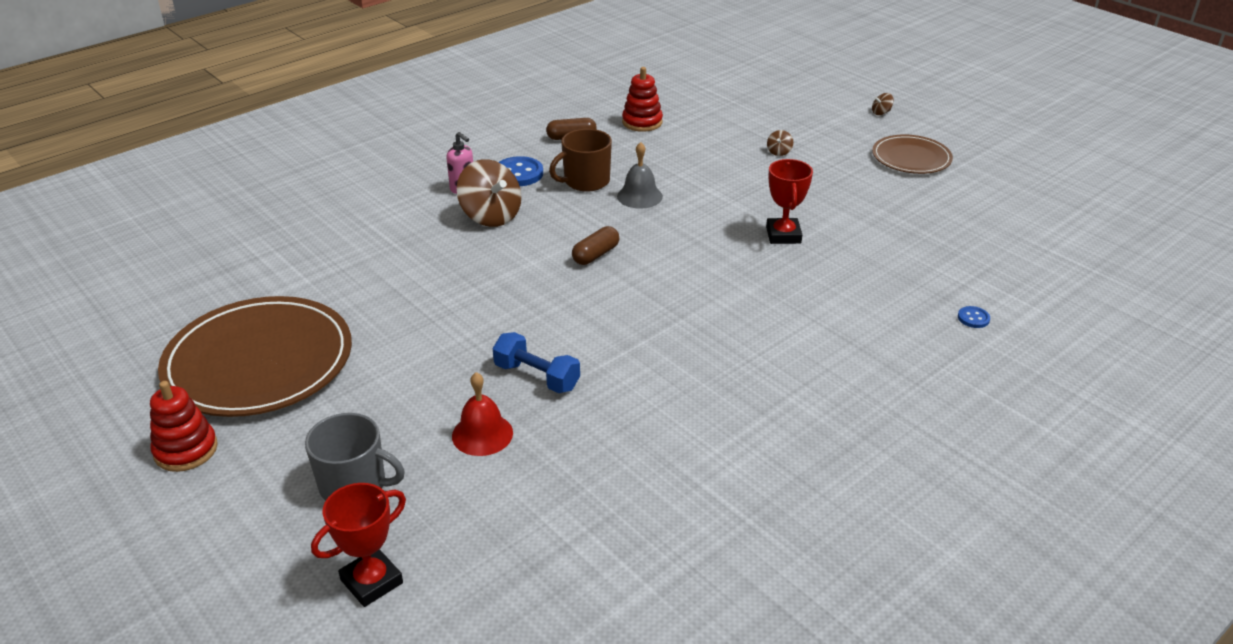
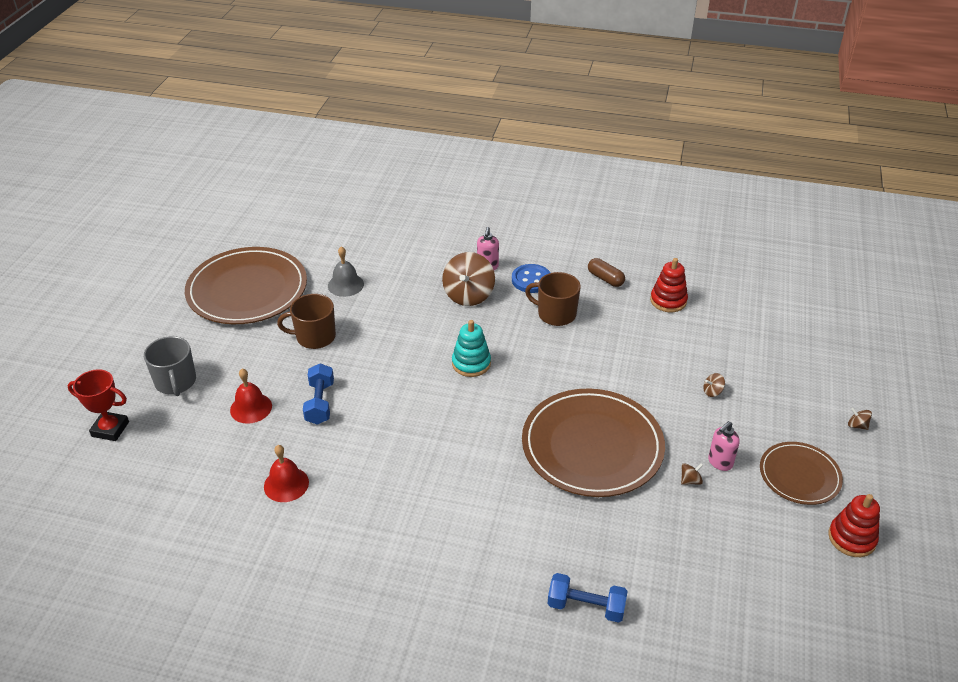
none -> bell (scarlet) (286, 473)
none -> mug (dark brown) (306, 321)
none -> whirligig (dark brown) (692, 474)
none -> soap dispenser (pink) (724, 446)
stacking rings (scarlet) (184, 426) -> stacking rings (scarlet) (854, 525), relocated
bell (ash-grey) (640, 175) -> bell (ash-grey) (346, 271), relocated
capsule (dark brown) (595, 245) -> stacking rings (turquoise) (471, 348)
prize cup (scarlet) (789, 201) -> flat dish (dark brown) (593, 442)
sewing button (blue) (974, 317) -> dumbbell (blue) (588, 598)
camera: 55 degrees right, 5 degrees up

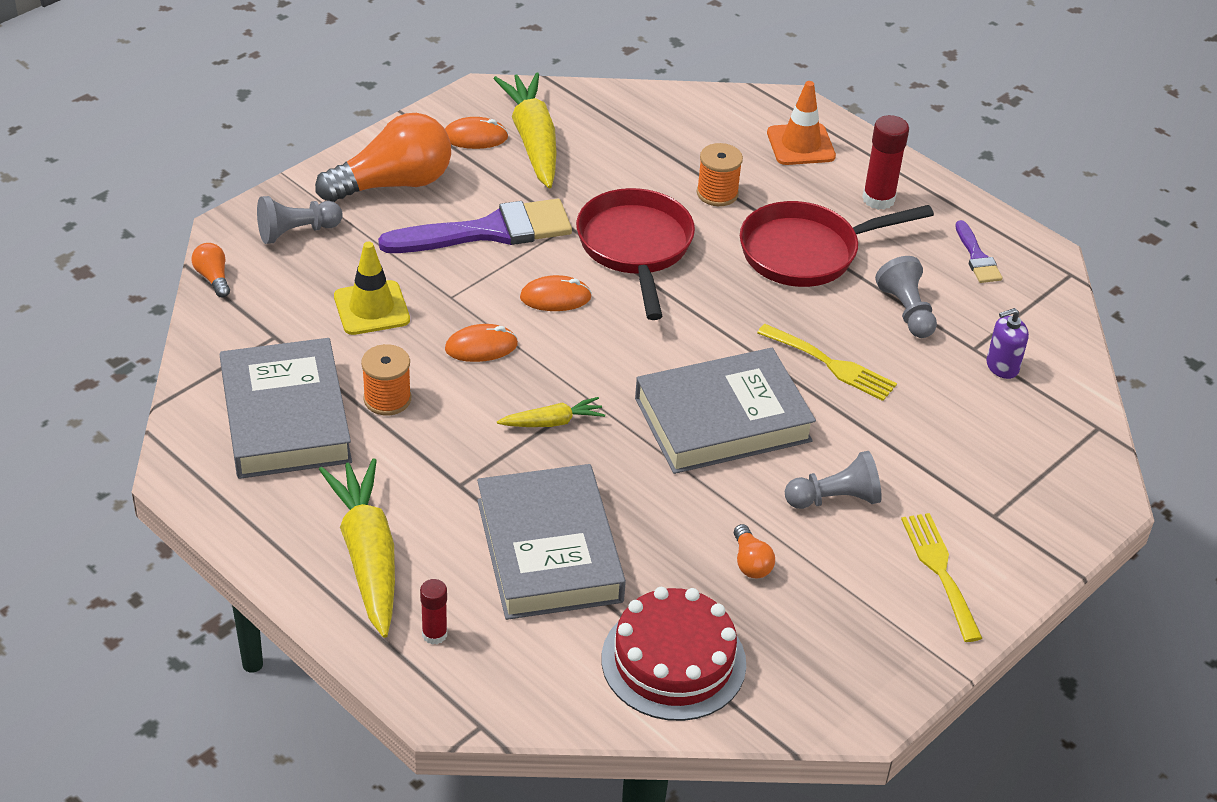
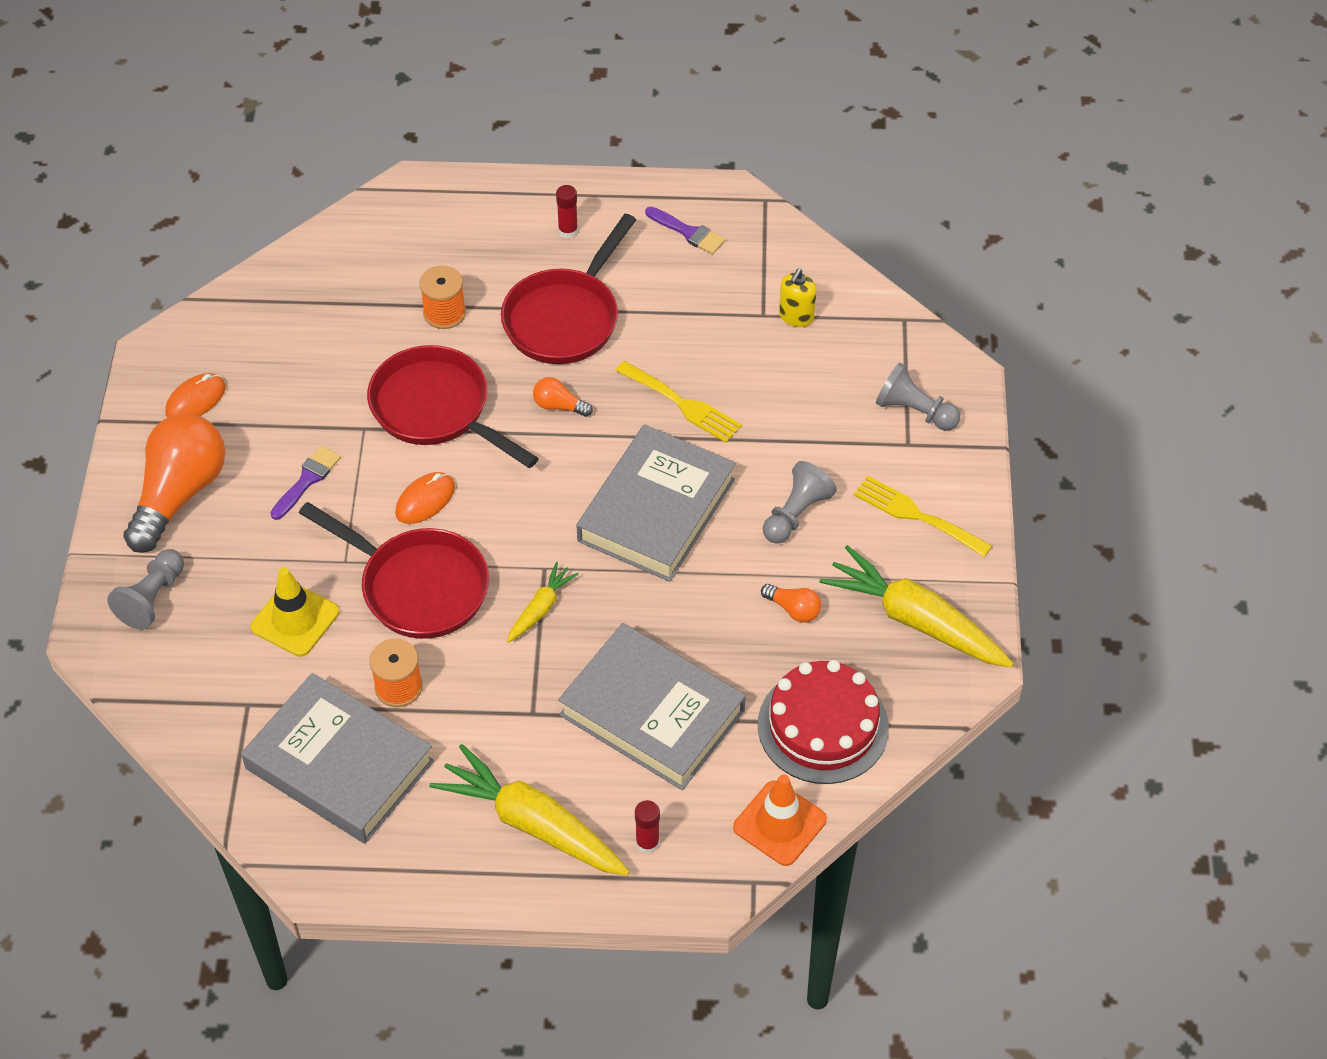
lightbulb (orange) (211, 270) -> lightbulb (orange) (563, 397), relocated
carrot (yellow) (525, 130) -> carrot (yellow) (917, 606), relocated
safety cone (orange) (801, 123) -> safety cone (orange) (780, 820), relocated
pawn (ash-grey) (906, 297) -> pawn (ash-grey) (918, 396), relocated
PC mouse (orange) (481, 343) -> frying pan (scarlet) (394, 570)
soap dispenser (royal purple) (1008, 343) -> soap dispenser (yellow) (798, 298)
fork (yellow) (827, 362) -> fork (yellow) (678, 402), 45 degrees clockwise
brush (royal purple) (475, 226) -> brush (royal purple) (306, 483), x0.49
stick of glue (scarlet) (885, 162) -> stick of glue (scarlet) (567, 211), x0.61
camera: 40 degrees left, 10 degrees up

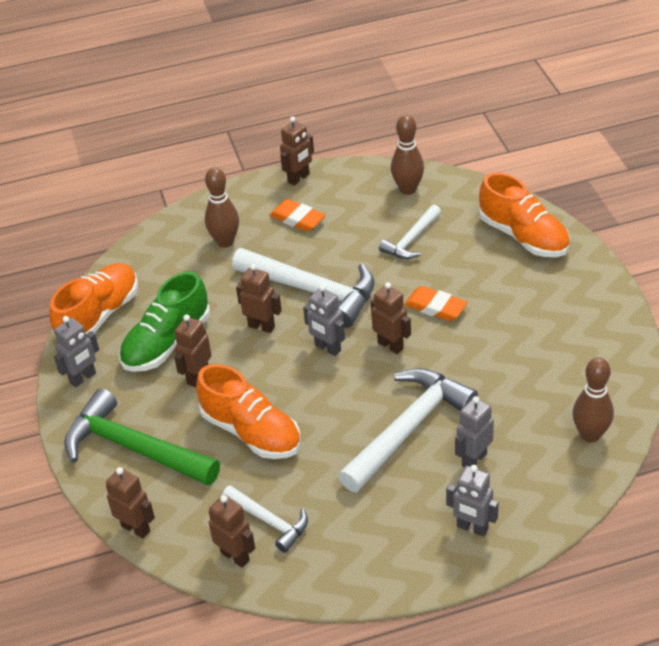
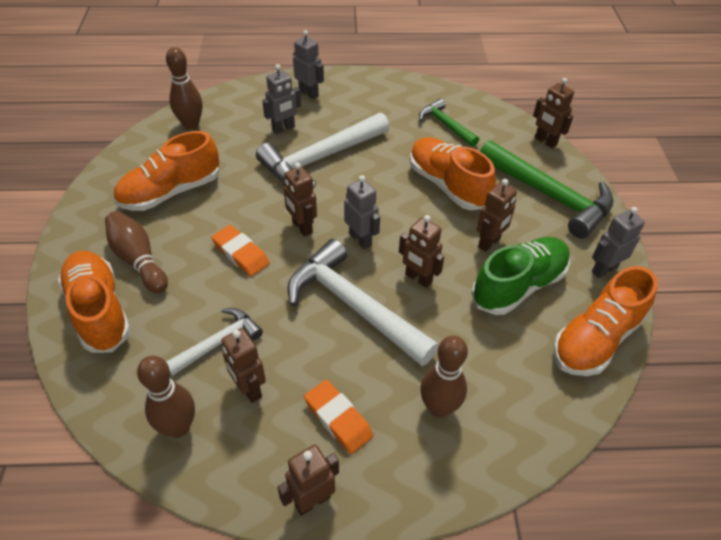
none -> tenpin (dark brown) (136, 252)
none -> sneaker (orange) (166, 171)
robot figure (dark brown) (232, 531) -> robot figure (dark brown) (244, 365), relocated
carpenter's hammer (snow-white) (265, 519) -> carpenter's hammer (green) (449, 122)
camera: 170 degrees left, 5 degrees up

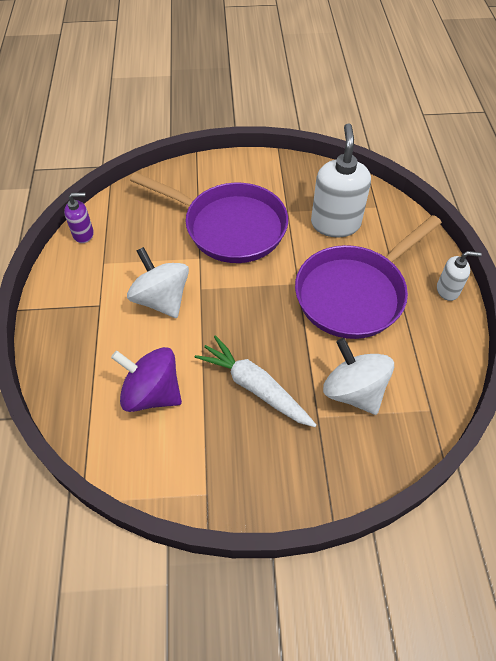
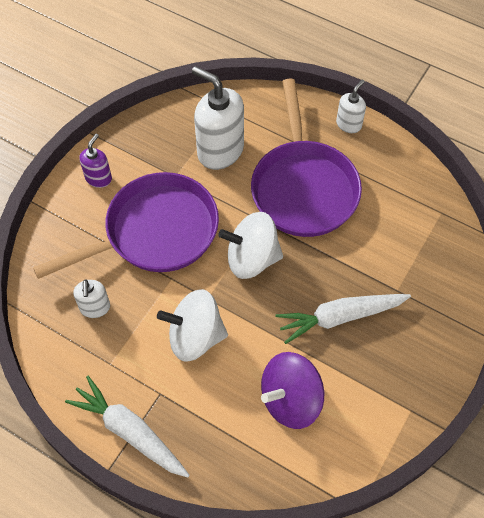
none -> carrot (snow-white) (127, 426)
none -> soap dispenser (snow-white) (91, 298)
soap dispenser (royal purple) (79, 218) -> soap dispenser (royal purple) (95, 161), relocated
whirligig (snow-white) (358, 376) -> whirligig (snow-white) (250, 245), relocated
camera: 55 degrees left, 5 degrees up

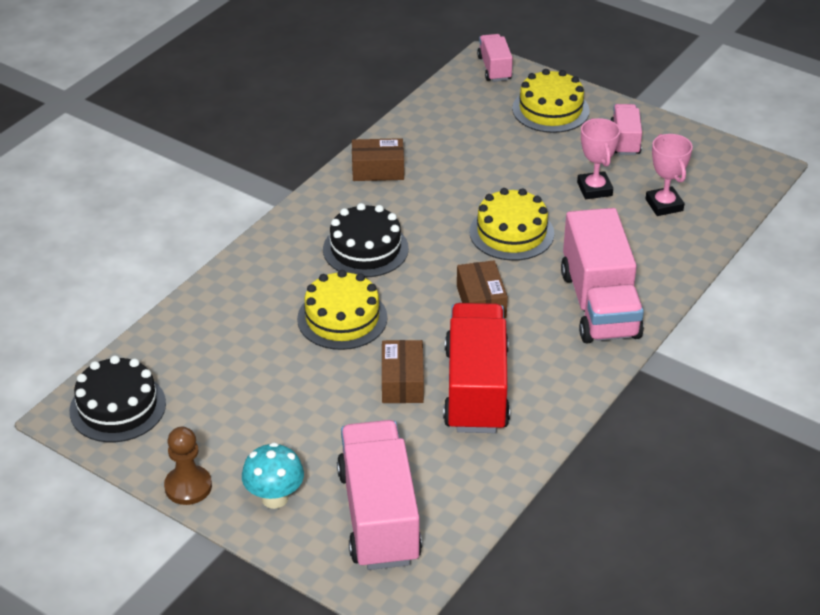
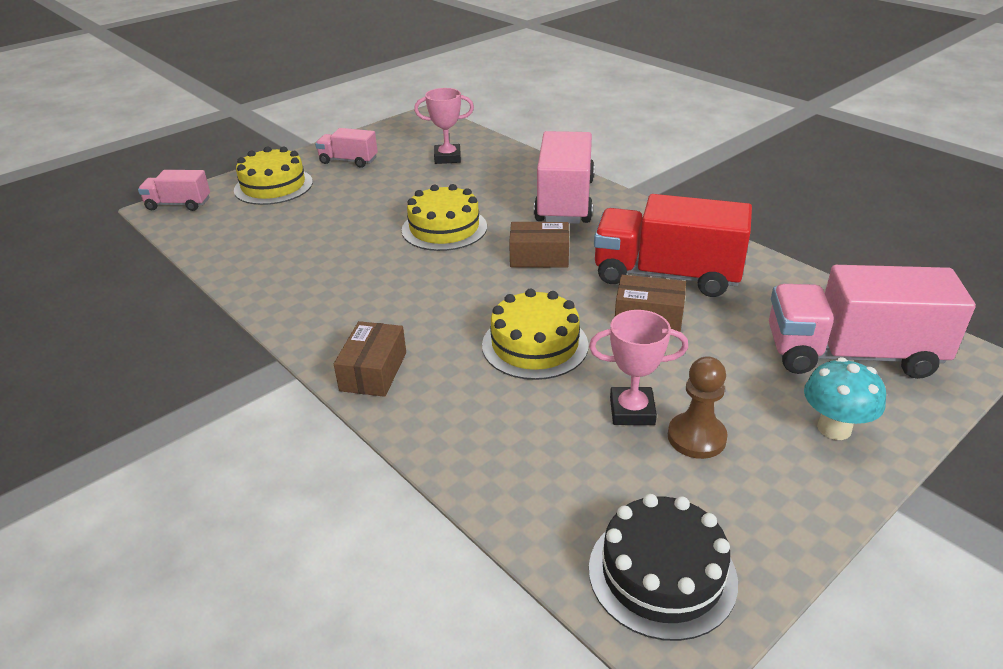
cake (ebony) (366, 240) -> none
pawn (dark brown) (188, 466) -> pawn (dark brown) (698, 407), relocated
package (dark brown) (378, 159) -> package (dark brown) (370, 359), relocated
prize cup (pink) (598, 158) -> prize cup (pink) (638, 367), relocated
lorry (pink) (602, 275) -> lorry (pink) (564, 177), 90 degrees counterclockwise
camera: 75 degrees left, 5 degrees down

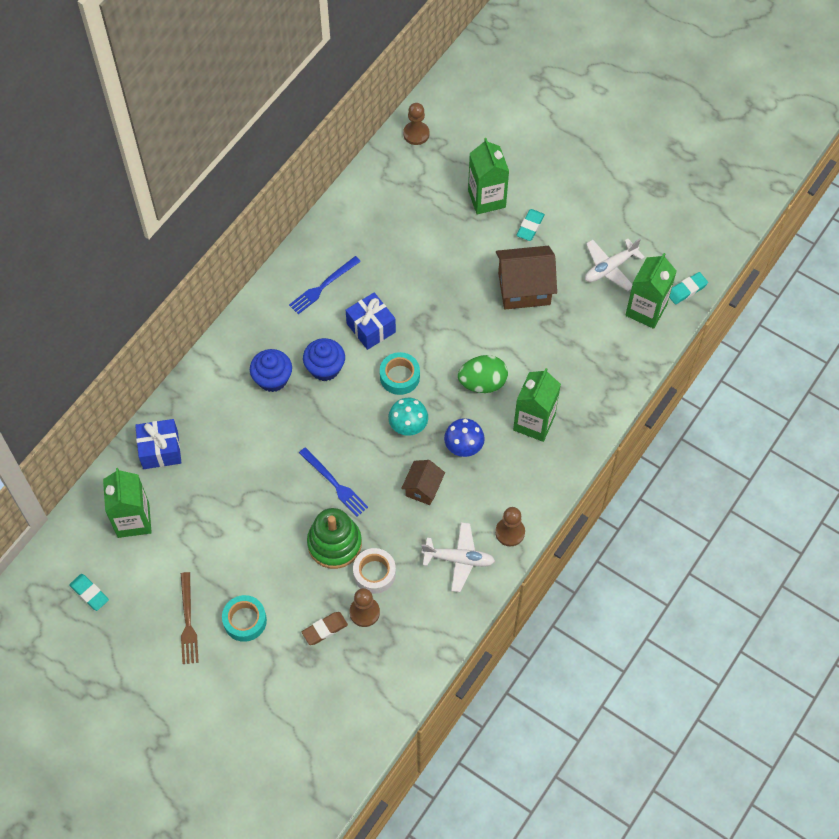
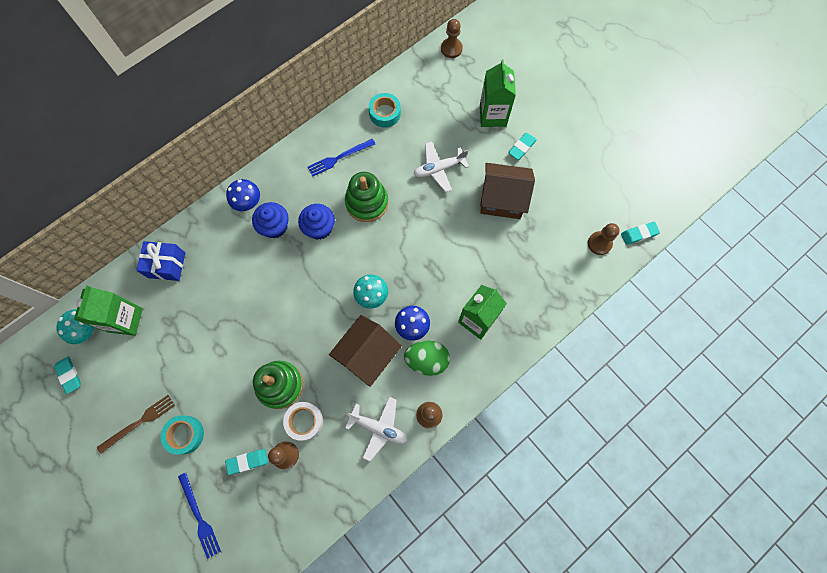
none -> fungus (turquoise) (75, 326)
none -> fungus (blue) (243, 195)
fork (blue) (333, 482) -> fork (blue) (199, 516), relocated
sticky tape (turquoise) (400, 373) -> sticky tape (turquoise) (384, 110), relocated
toy egg (green) (483, 374) -> toy egg (green) (427, 358), relocated
plane (snow-white) (615, 264) -> plane (snow-white) (441, 166), relocated
wrapped gift (blue) (371, 321) -> stacking rings (green) (366, 197)
milk carton (green) (651, 291) -> pawn (dark brown) (604, 239)
gum eraser (dark brown) (325, 628) -> gum eraser (turquoise) (246, 462)
fork (dark brown) (190, 618) -> fork (dark brown) (136, 424), 135 degrees counterclockwise
cottage (dark brown) (423, 482) -> cottage (dark brown) (365, 351), x1.72
camera: 15 degrees right, 10 degrees up

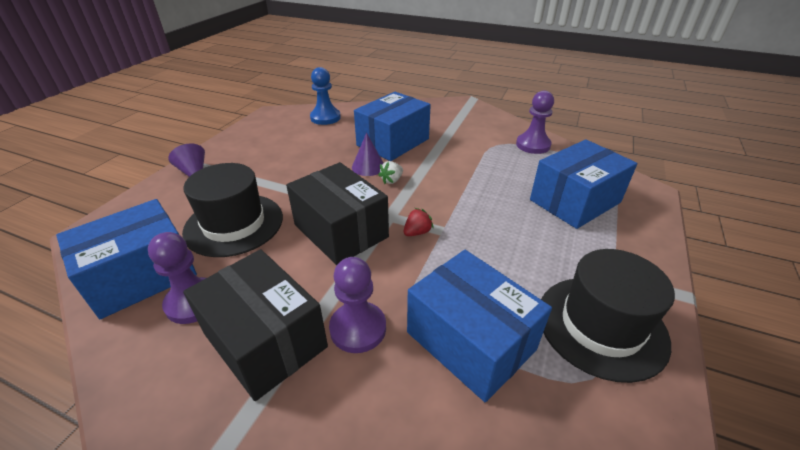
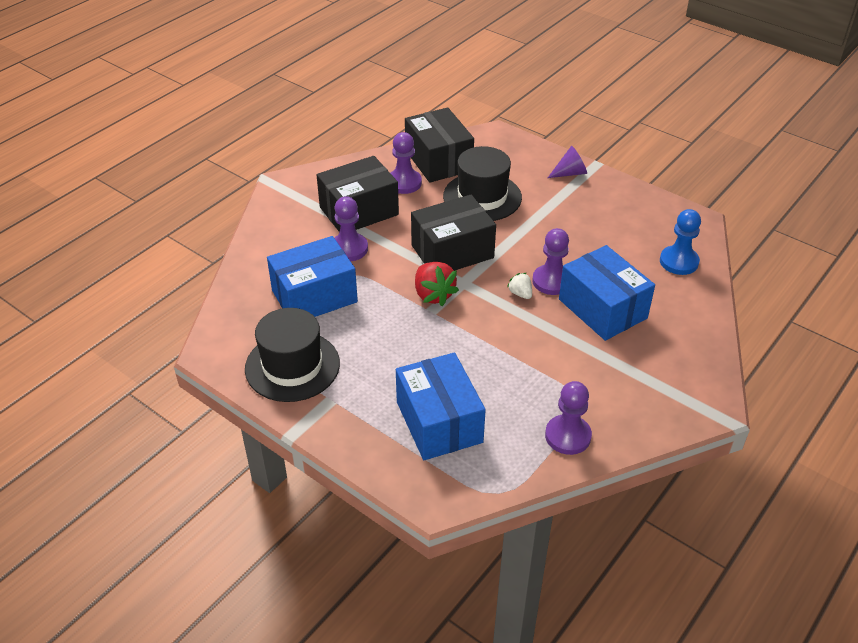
solid cone (royal purple) (367, 154) -> pawn (royal purple) (550, 261)
package (blue) (126, 259) -> package (ebony) (439, 145)
toy strawberry (scarlet) (418, 222) -> toy strawberry (scarlet) (437, 284), x1.81
camera: 105 degrees right, 5 degrees up

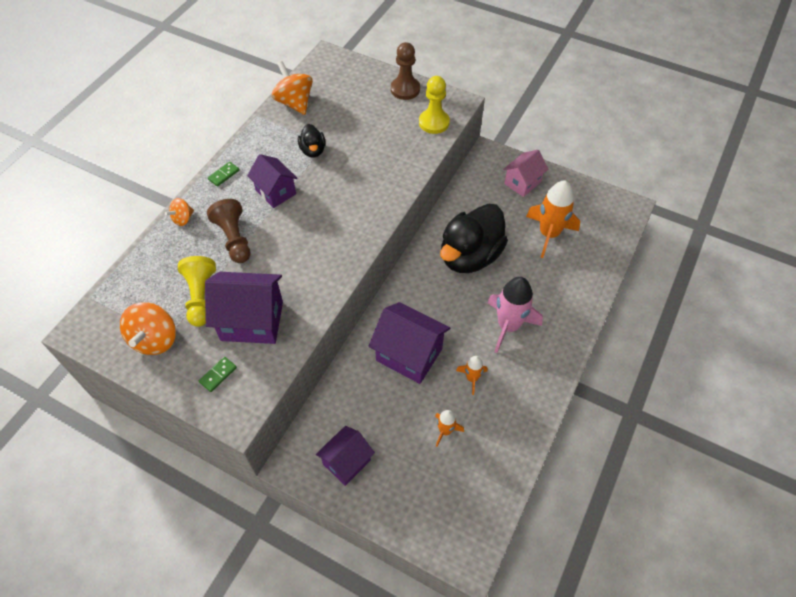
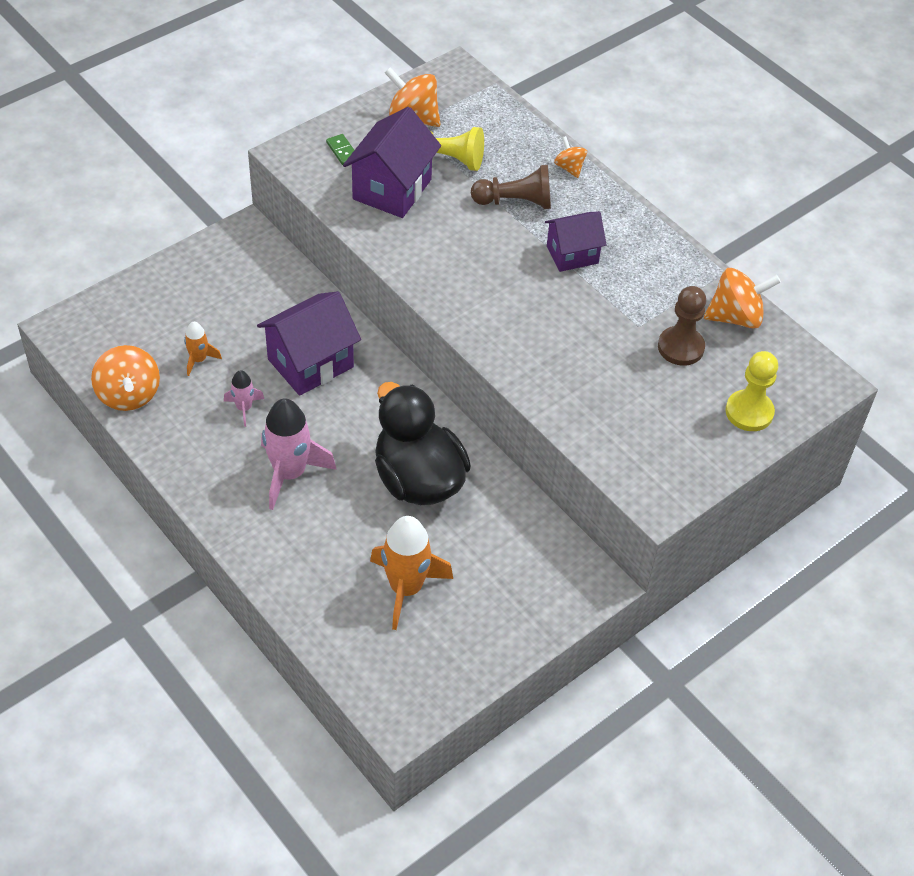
domino tile (green) (223, 174) -> none
rubber duck (ebony) (312, 140) -> none
cottage (royal purple) (345, 456) -> none
cottage (pink) (525, 173) -> none
none -> whirligig (orange) (125, 378)
pawn (dark brown) (405, 71) -> pawn (dark brown) (682, 326), relocated
pawn (yellow) (434, 105) -> pawn (yellow) (751, 391), relocated
toy rocket (orange) (472, 375) -> toy rocket (pink) (244, 398)
camera: 110 degrees right, 5 degrees down

